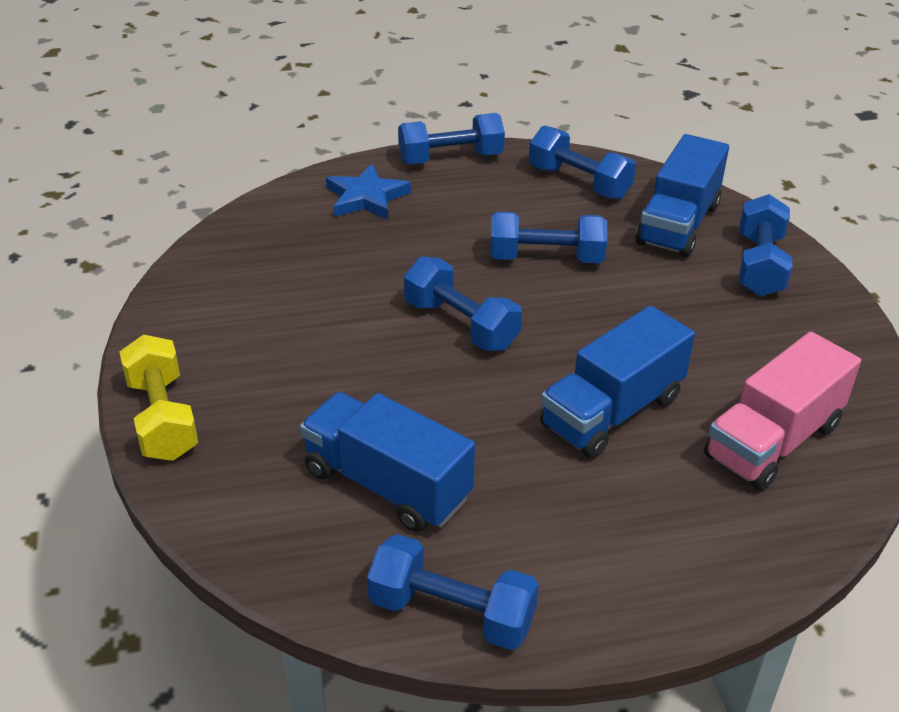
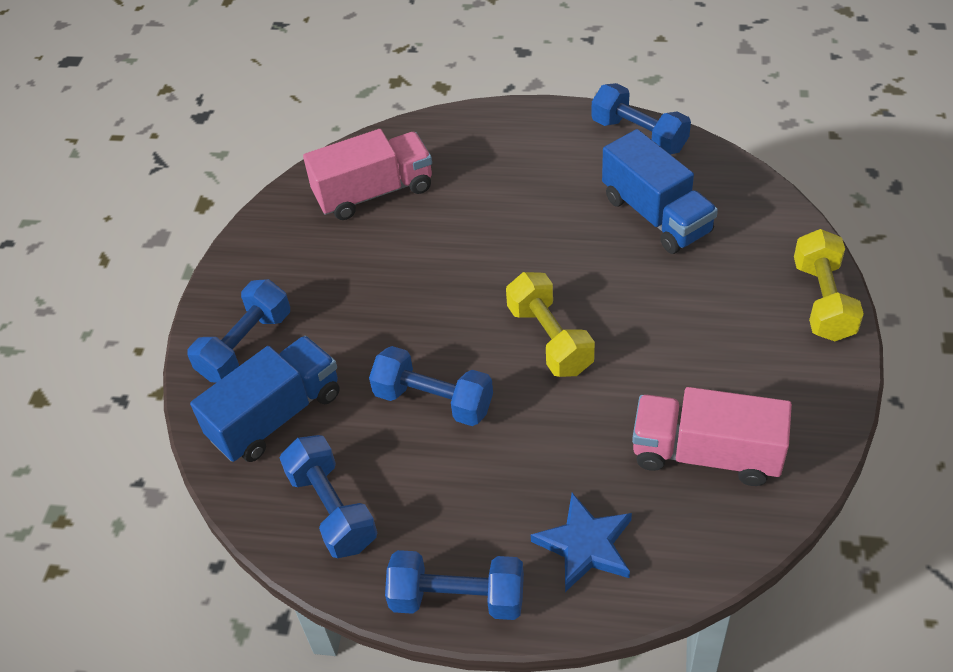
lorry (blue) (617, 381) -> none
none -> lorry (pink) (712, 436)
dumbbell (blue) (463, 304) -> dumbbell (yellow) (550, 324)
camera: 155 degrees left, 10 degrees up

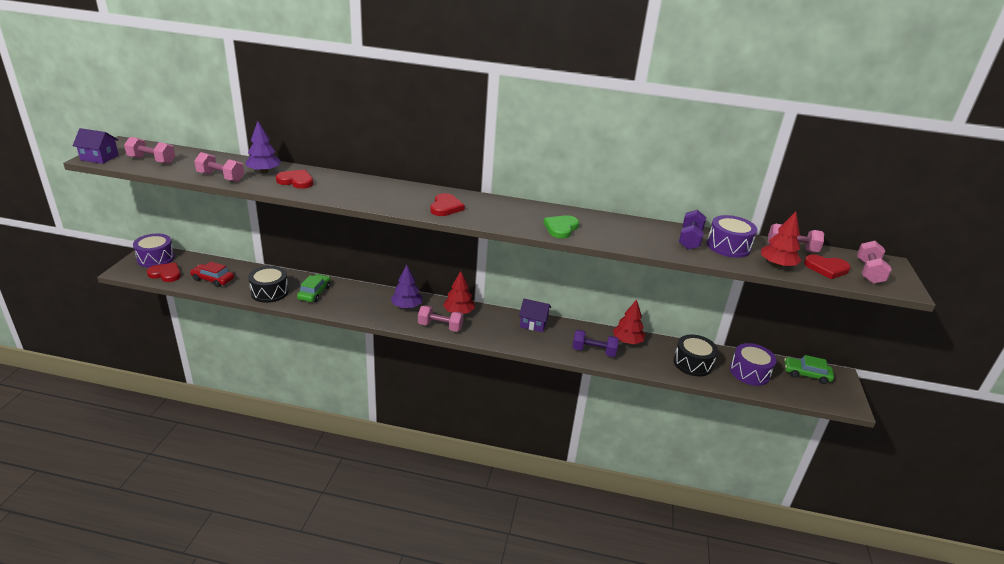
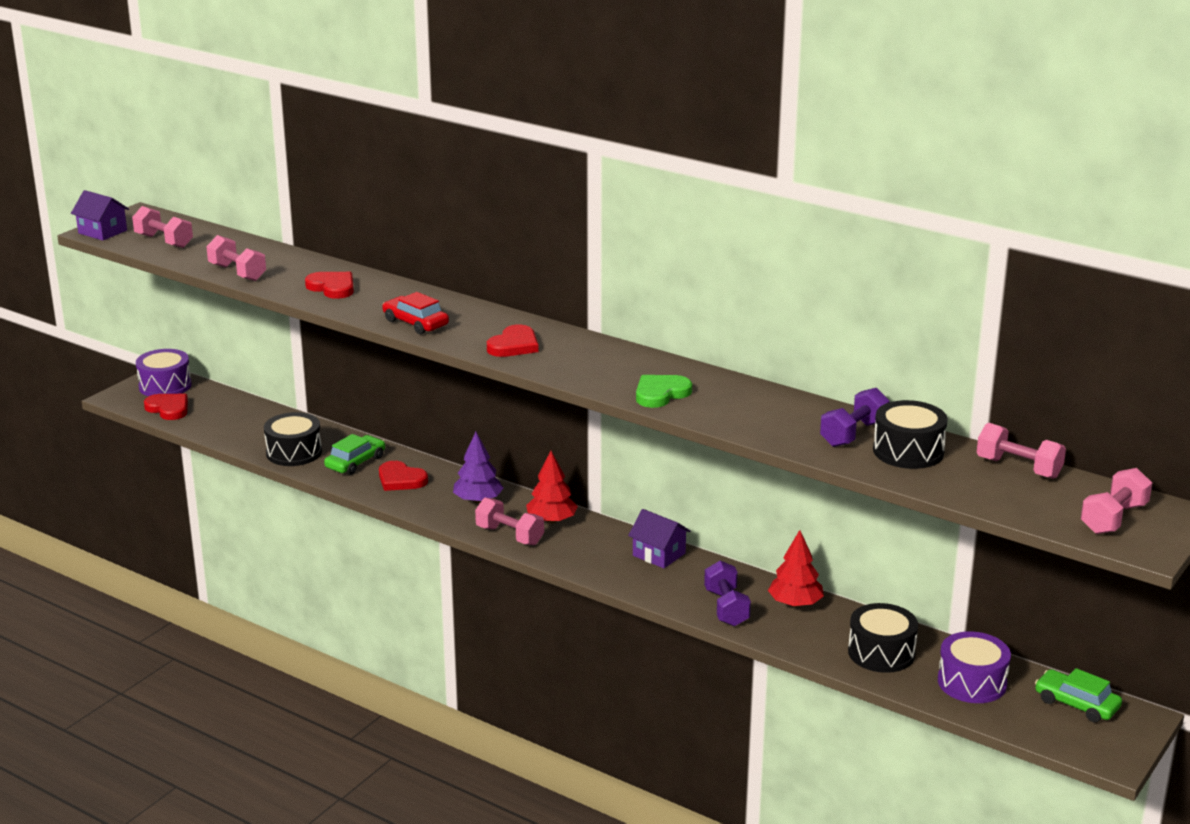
toy tree (royal purple) (263, 147) -> none
toy tree (scarlet) (781, 239) -> none
automobile (scarlet) (212, 274) -> automobile (scarlet) (415, 313), relocated
love heart (scarlet) (827, 266) -> love heart (scarlet) (403, 476), relocated
snare drum (royal purple) (732, 236) -> snare drum (ebony) (910, 434)
dumbbell (royal purple) (595, 343) -> dumbbell (royal purple) (727, 593), 45 degrees clockwise
camera: 25 degrees right, 5 degrees down

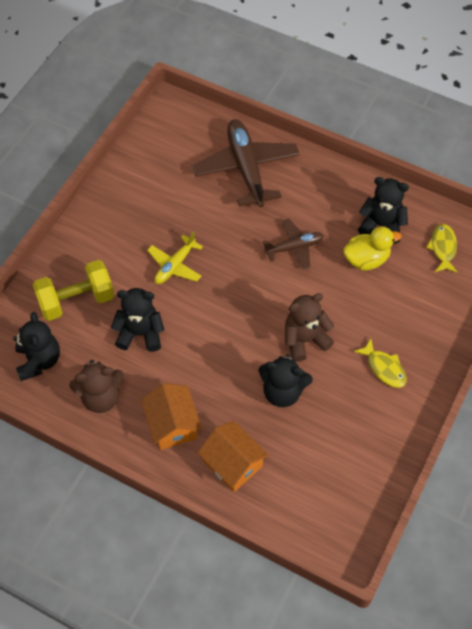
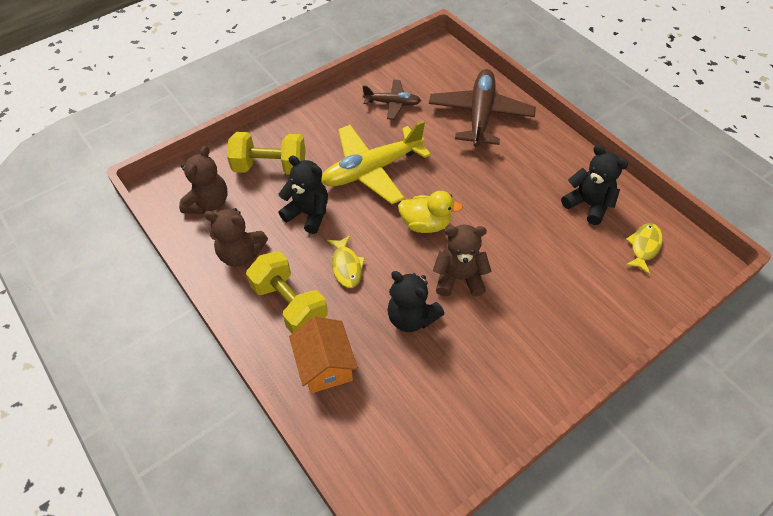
plane (dark brown) (293, 244) -> plane (dark brown) (391, 100), relocated
rubber duck (yellow) (372, 248) -> rubber duck (yellow) (430, 212), relocated
fish figure (yellow) (380, 363) -> fish figure (yellow) (346, 261), relocated
cottage (orange) (171, 416) -> dumbbell (yellow) (287, 292)
teddy bear (ebony) (36, 346) -> teddy bear (dark brown) (203, 180)
plane (yellow) (175, 257) -> plane (yellow) (376, 162), x1.81
camera: 25 degrees right, 5 degrees down

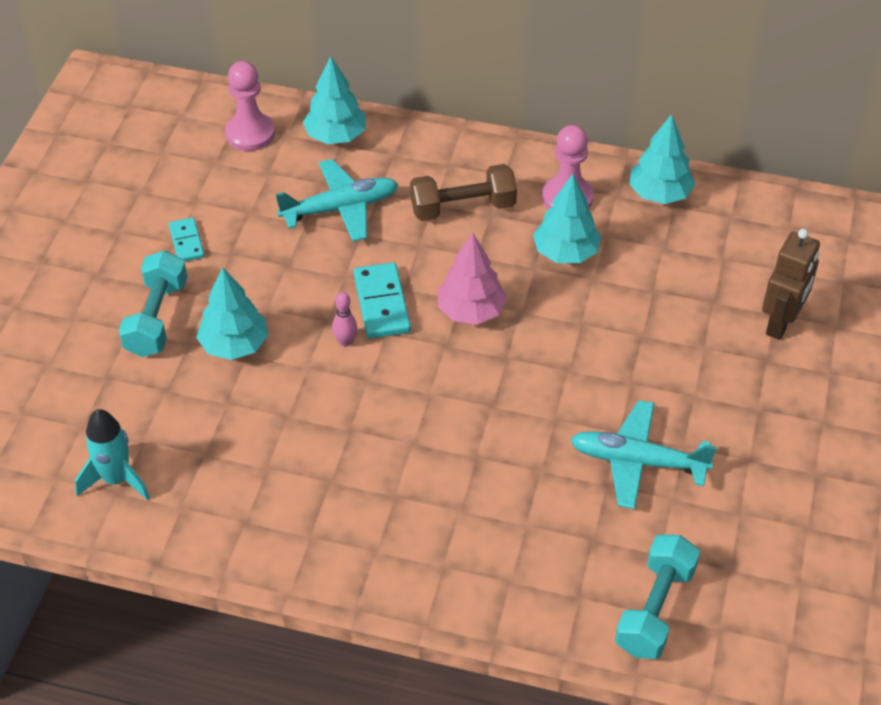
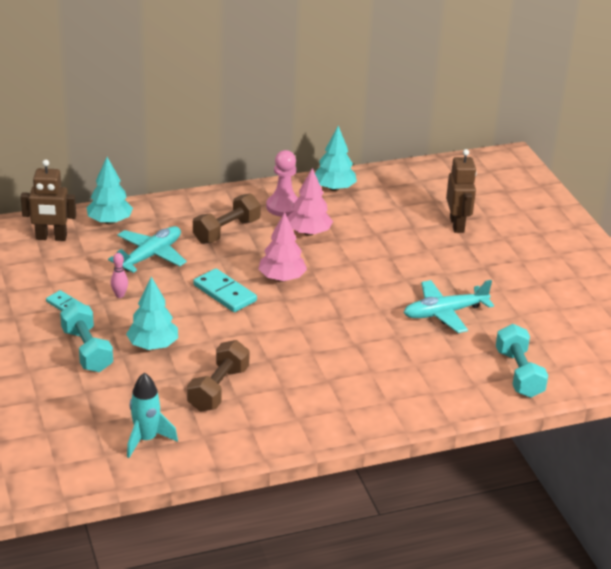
none -> dumbbell (dark brown) (218, 375)
tenpin (pink) (344, 319) -> tenpin (pink) (119, 275), relocated
pawn (pink) (250, 106) -> robot figure (dark brown) (48, 200)
toy tree (turquoise) (567, 218) -> toy tree (pink) (310, 202)
camera: 35 degrees left, 15 degrees down

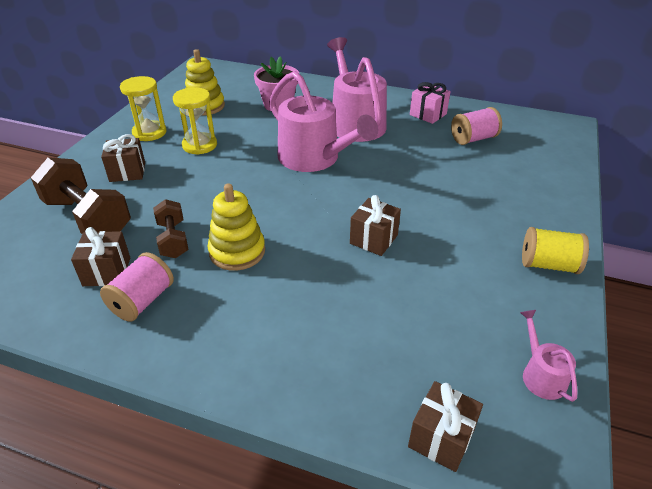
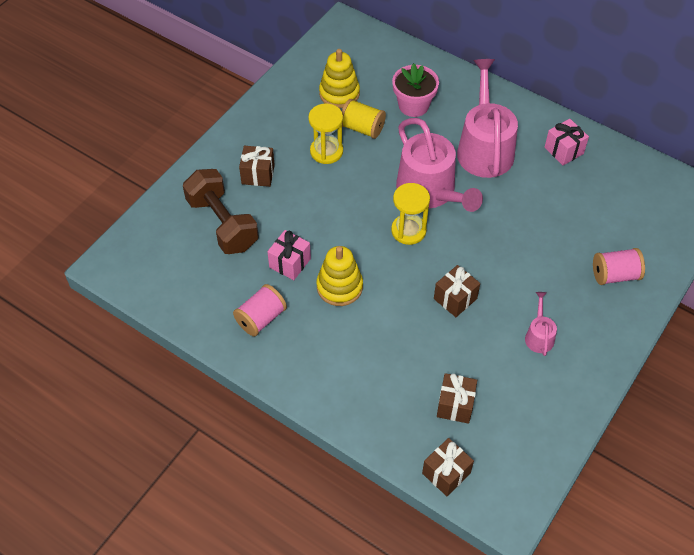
wrapped gift (dark brown) (100, 256) -> wrapped gift (dark brown) (457, 398), relocated
hourglass (yellow) (143, 108) -> hourglass (yellow) (410, 214), relocated
bobbin (pink) (476, 126) -> bobbin (pink) (619, 266), relocated
watering can (pink) (548, 356) -> watering can (pink) (541, 324), relocated
bobbin (yellow) (555, 250) -> bobbin (yellow) (364, 119), relocated
dumbbell (dark brown) (170, 228) -> wrapped gift (pink) (289, 255)
camera: 15 degrees right, 15 degrees up

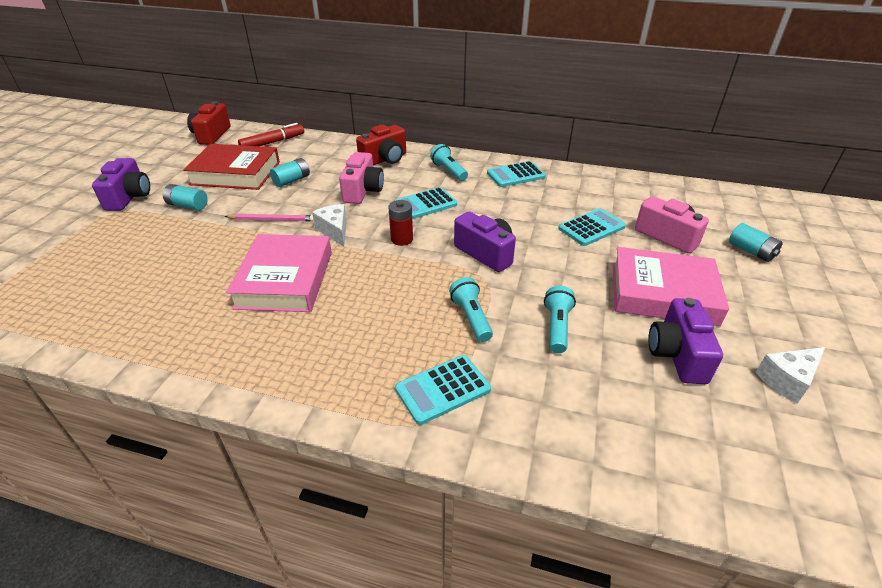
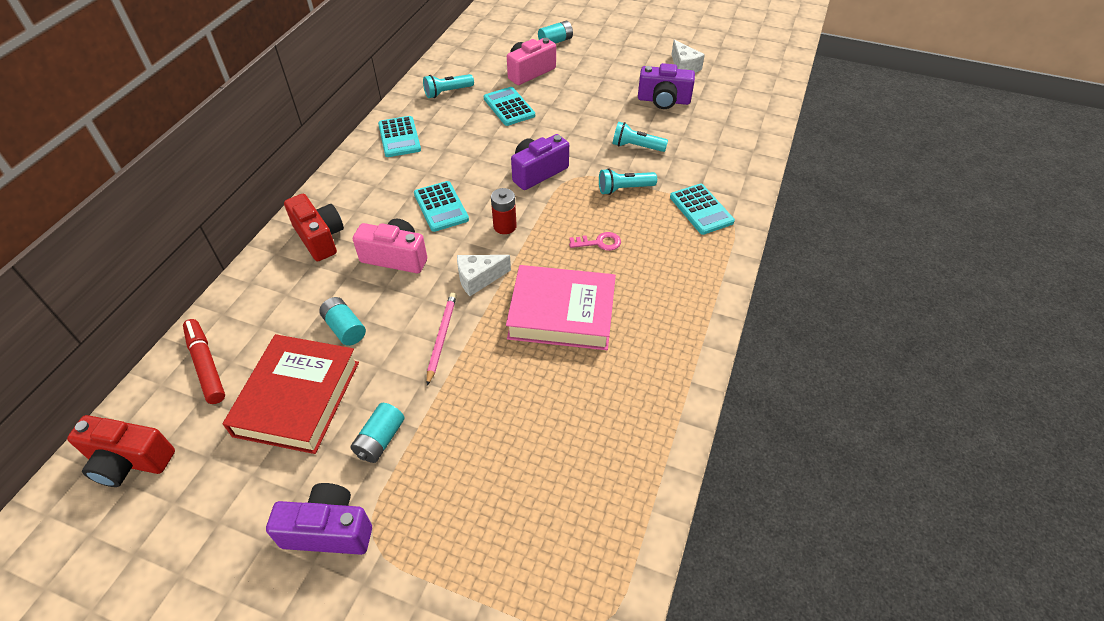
book (pink) (671, 286) -> none
none -> door key (pink) (595, 241)
torch (turquoise) (449, 162) -> torch (turquoise) (448, 86), relocated
camera: 85 degrees left, 10 degrees up

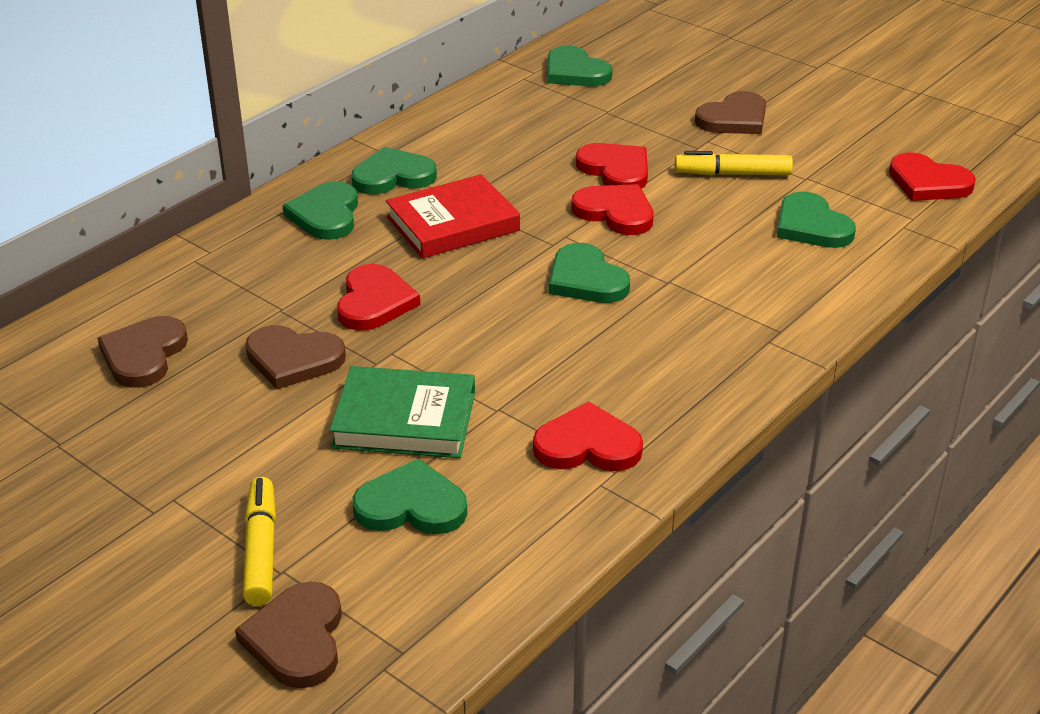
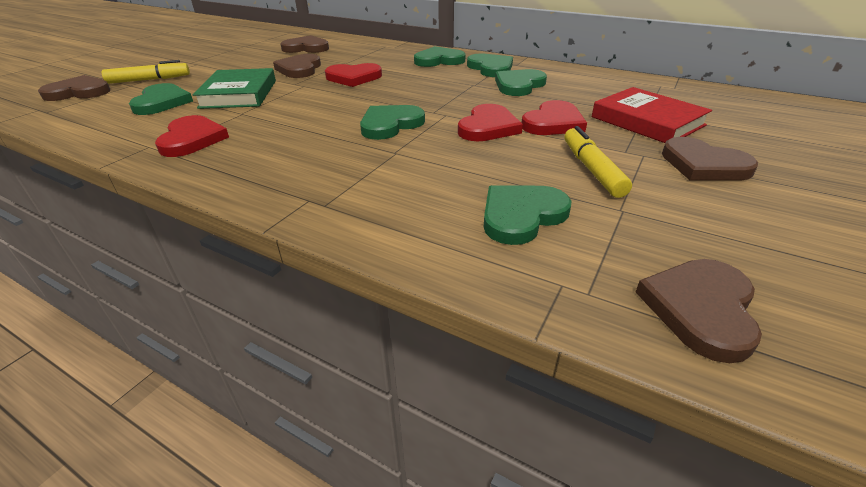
book (scarlet) (453, 216) -> book (scarlet) (652, 115), relocated
love heart (green) (580, 65) -> love heart (green) (521, 82), relocated
love heart (scarlet) (932, 177) -> love heart (dark brown) (699, 311)
camera: 80 degrees right, 0 degrees up

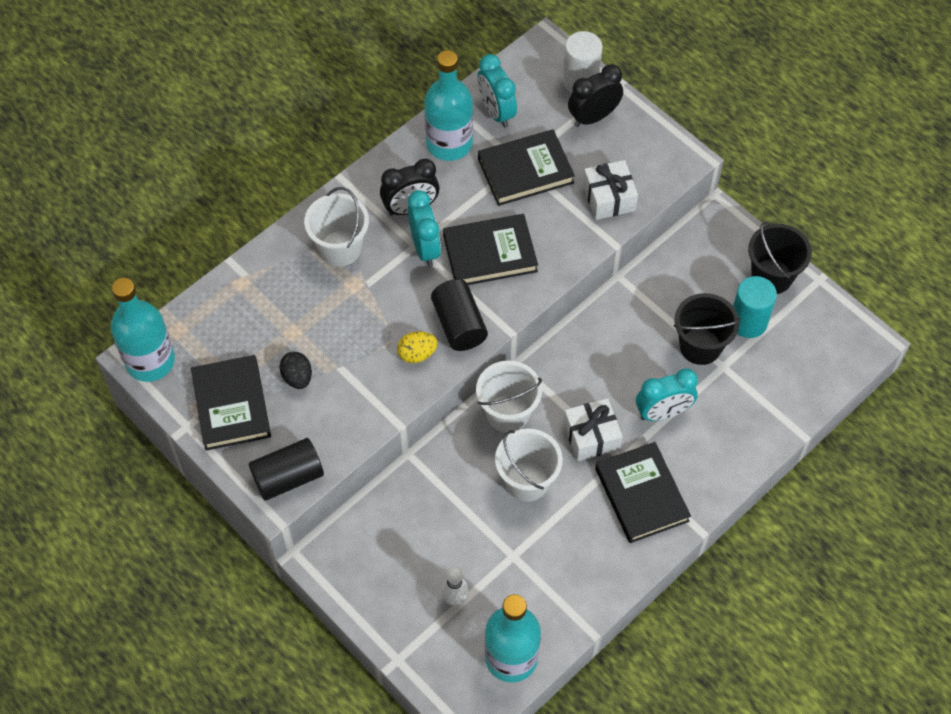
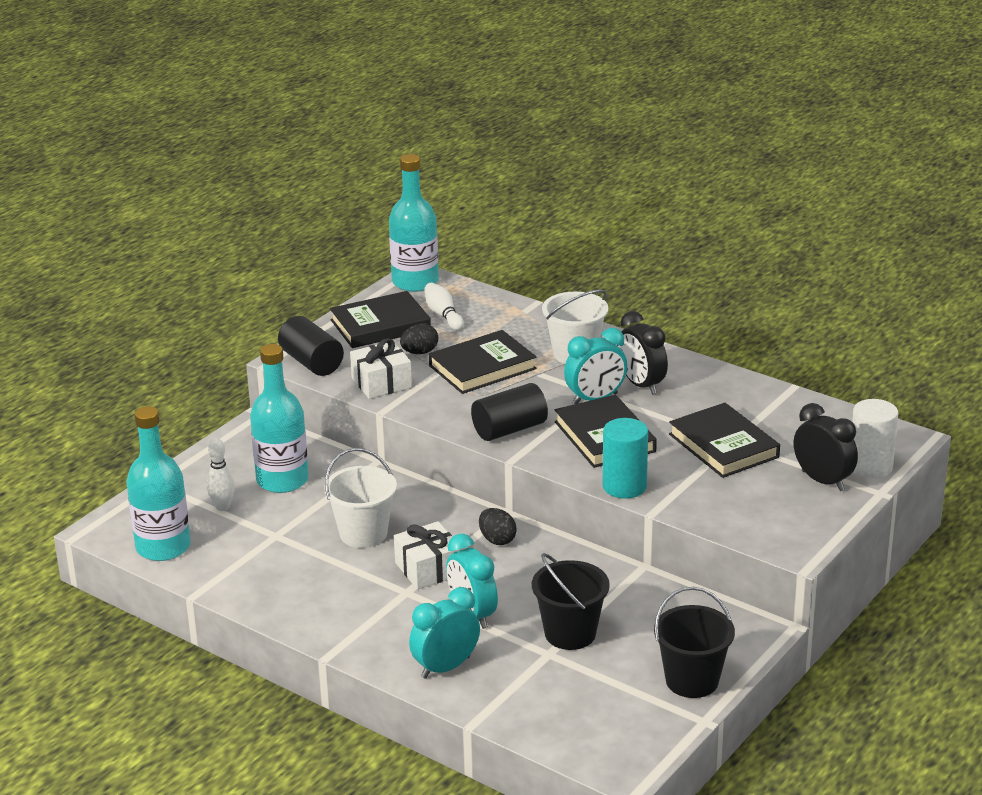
toy egg (yellow) (417, 347) -> none
pail (snow-white) (509, 396) -> none
none -> tenpin (snow-white) (444, 306)
none -> toy egg (ebony) (498, 526)
flask (turquoise) (448, 105) -> flask (turquoise) (279, 418), relocated
alarm clock (turquoise) (497, 91) -> alarm clock (turquoise) (444, 633), relocated
wrapped gift (snow-white) (610, 190) -> wrapped gift (snow-white) (381, 368), relocated
book (ebony) (643, 492) -> book (ebony) (483, 362), relocated
cylinder (turquoise) (755, 307) -> cylinder (turquoise) (625, 458), relocated
camera: 80 degrees right, 30 degrees down

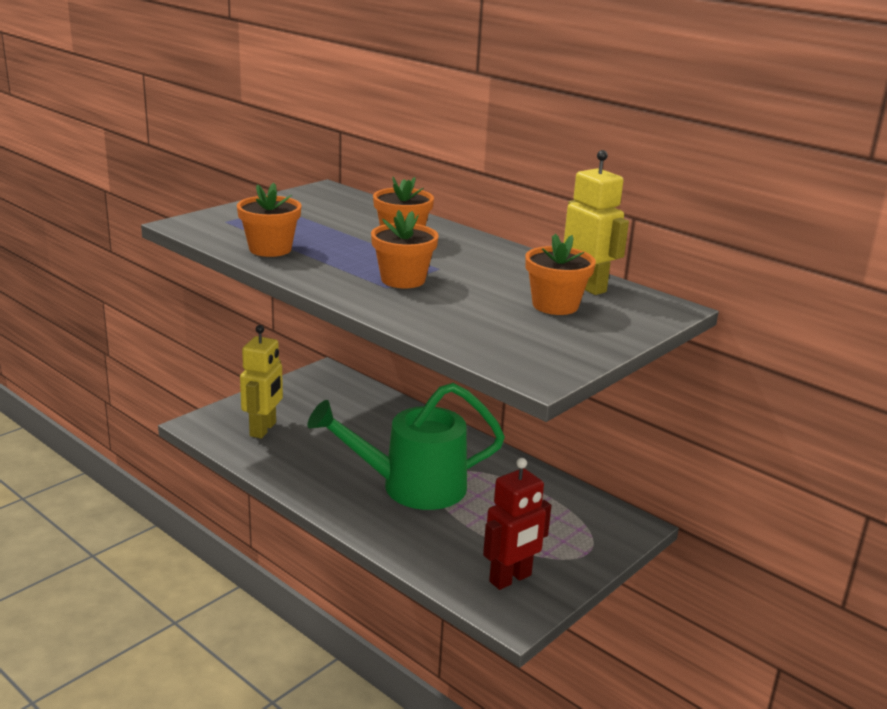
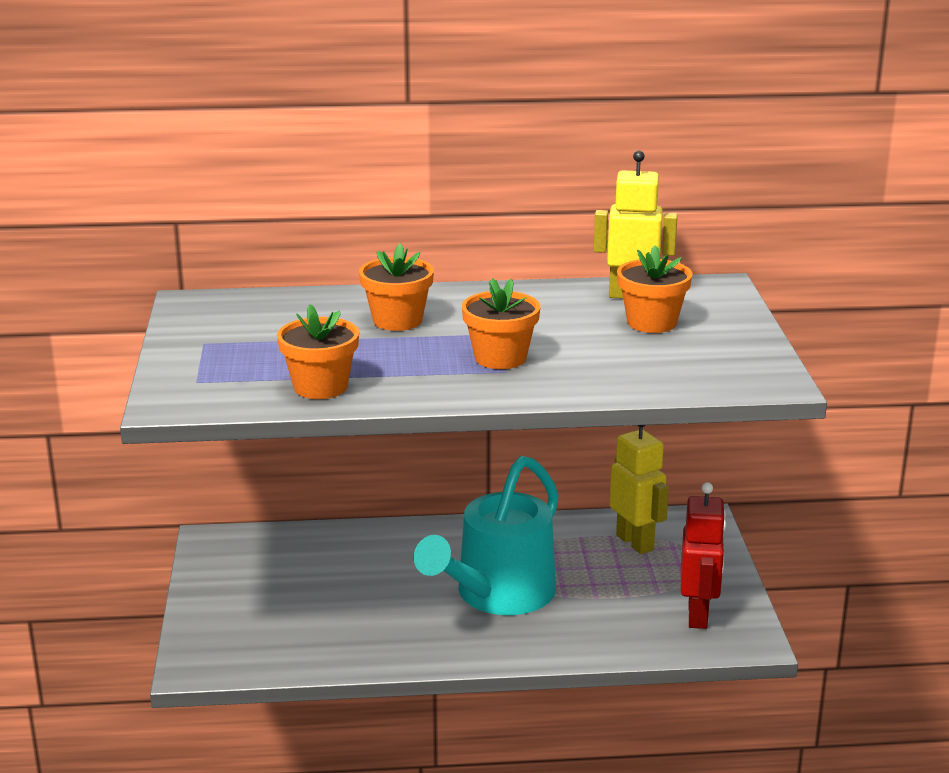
robot figure (yellow) (261, 382) -> robot figure (yellow) (639, 489), relocated
watering can (green) (406, 446) -> watering can (turquoise) (486, 535)
camera: 45 degrees left, 0 degrees up

